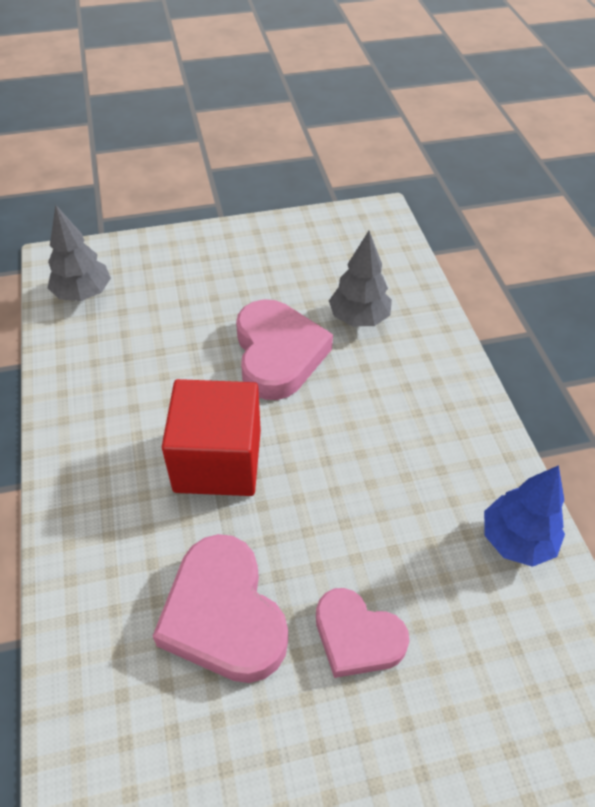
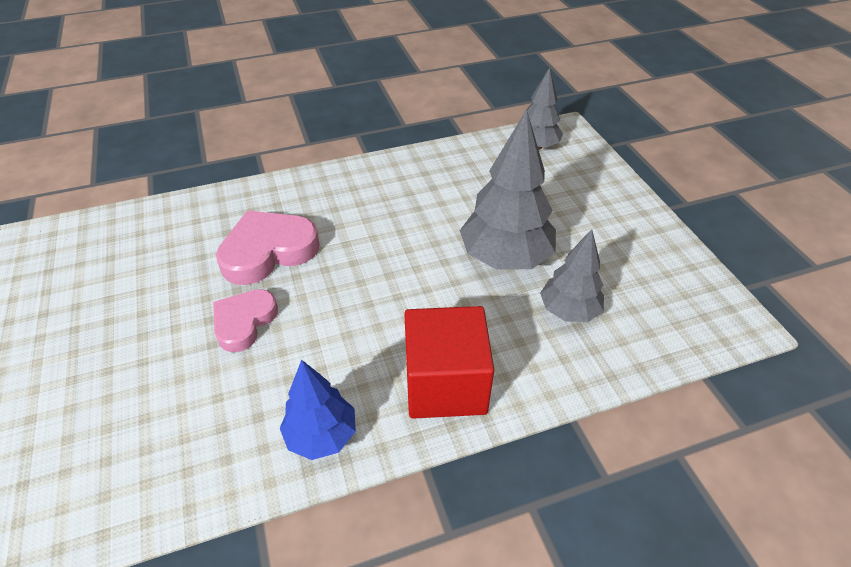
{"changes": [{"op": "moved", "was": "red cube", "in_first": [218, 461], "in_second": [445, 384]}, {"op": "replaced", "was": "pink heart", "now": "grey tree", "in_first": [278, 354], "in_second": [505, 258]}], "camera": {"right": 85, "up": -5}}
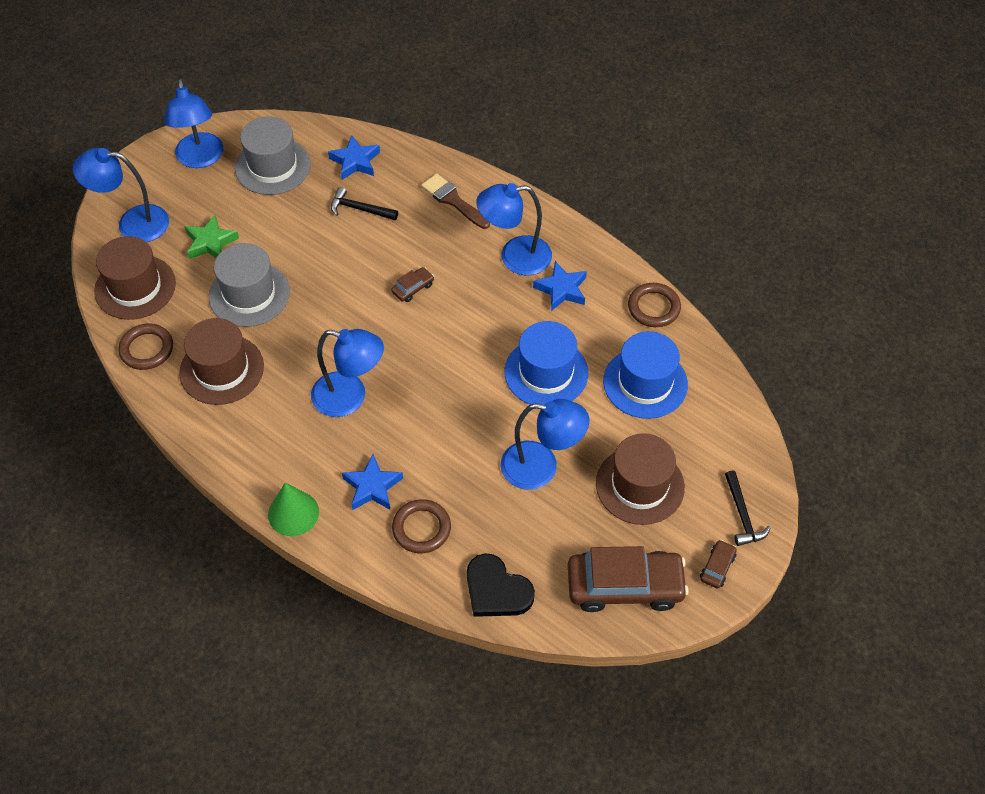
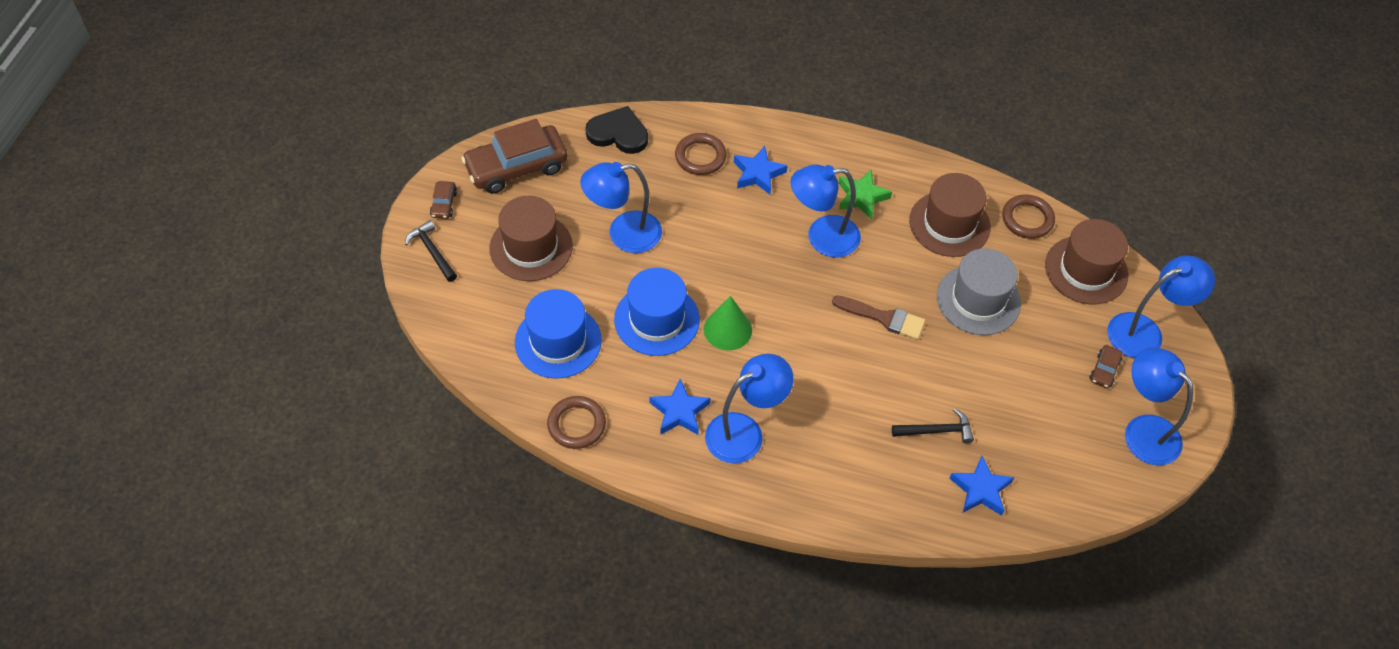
{"changes": [{"op": "removed", "was": "grey hat", "in_first": [272, 166]}, {"op": "moved", "was": "green star", "in_first": [210, 242], "in_second": [861, 197]}, {"op": "moved", "was": "green cone", "in_first": [293, 513], "in_second": [727, 329]}, {"op": "moved", "was": "brown car", "in_first": [413, 288], "in_second": [1104, 370]}, {"op": "moved", "was": "brown brush", "in_first": [453, 200], "in_second": [884, 318]}], "camera": {"right": 155, "up": 0}}
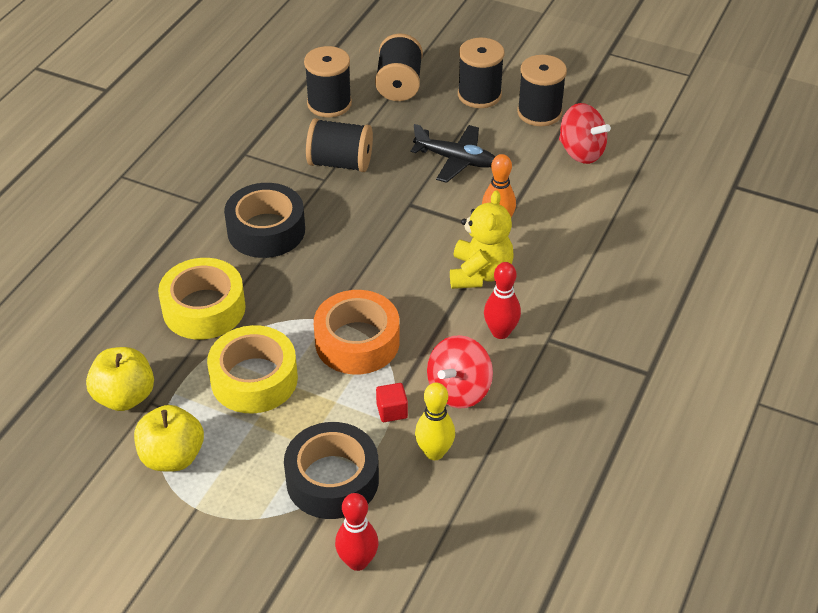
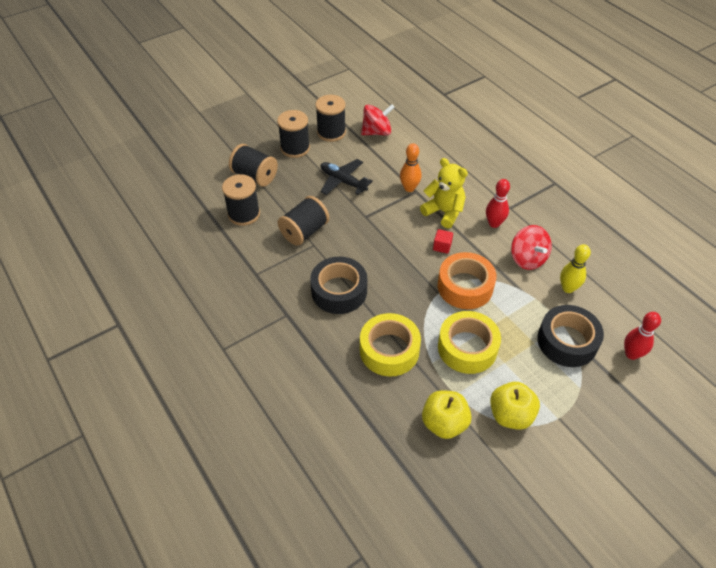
{"changes": [{"op": "moved", "was": "red cube", "in_first": [392, 411], "in_second": [442, 246]}, {"op": "turned", "was": "black plane", "in_first": [455, 160], "in_second": [343, 181], "clockwise": -105}], "camera": {"right": -60, "up": 5}}
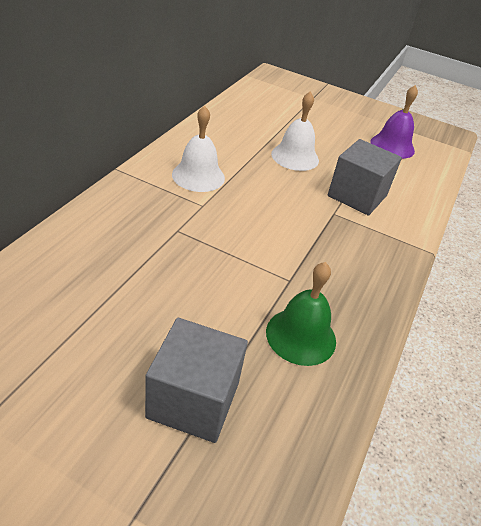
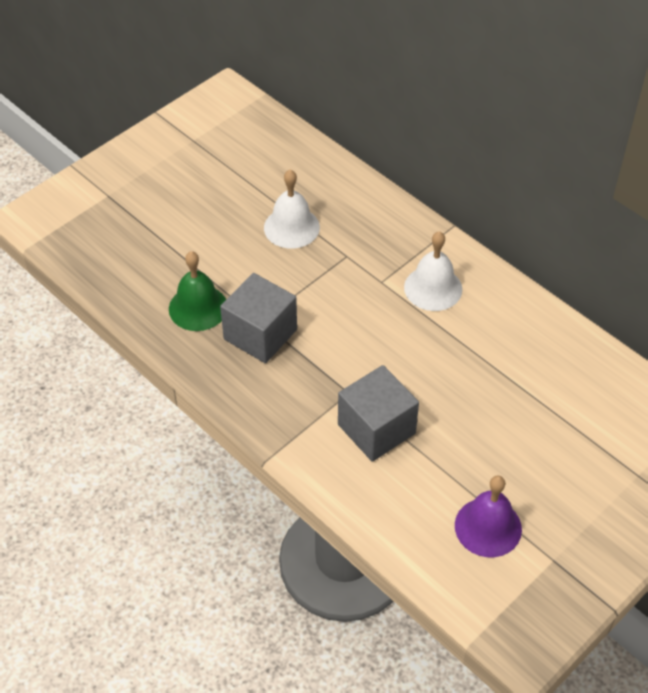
{"changes": [{"op": "moved", "was": "grey cube", "in_first": [193, 400], "in_second": [260, 334]}, {"op": "moved", "was": "white bell", "in_first": [295, 157], "in_second": [291, 227]}], "camera": {"right": 115, "up": 10}}
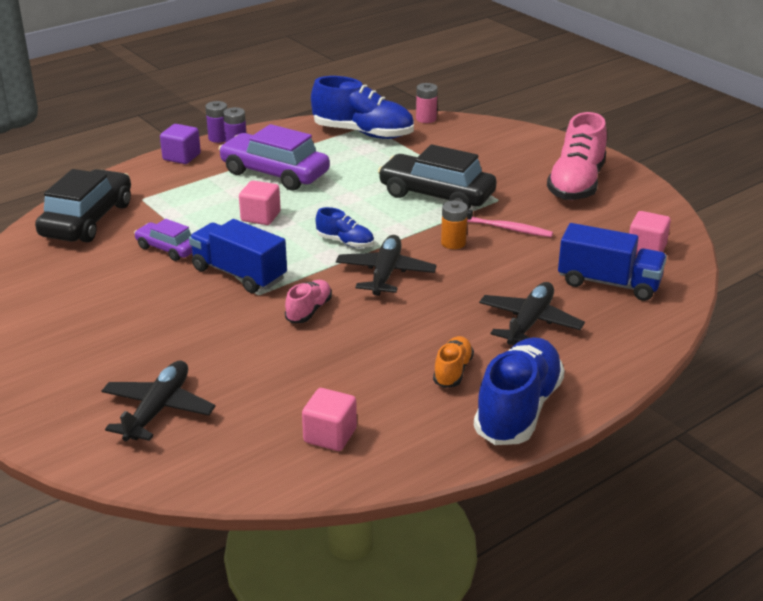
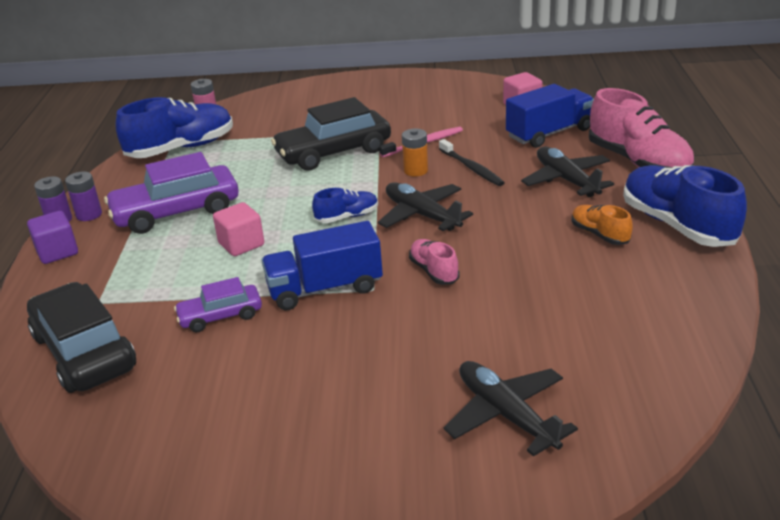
{"changes": [{"op": "removed", "was": "pink cube", "in_first": [330, 435]}, {"op": "added", "now": "black toothbrush", "in_second": [471, 168]}, {"op": "moved", "was": "pink shoe", "in_first": [576, 184], "in_second": [638, 162]}], "camera": {"right": -50, "up": 0}}
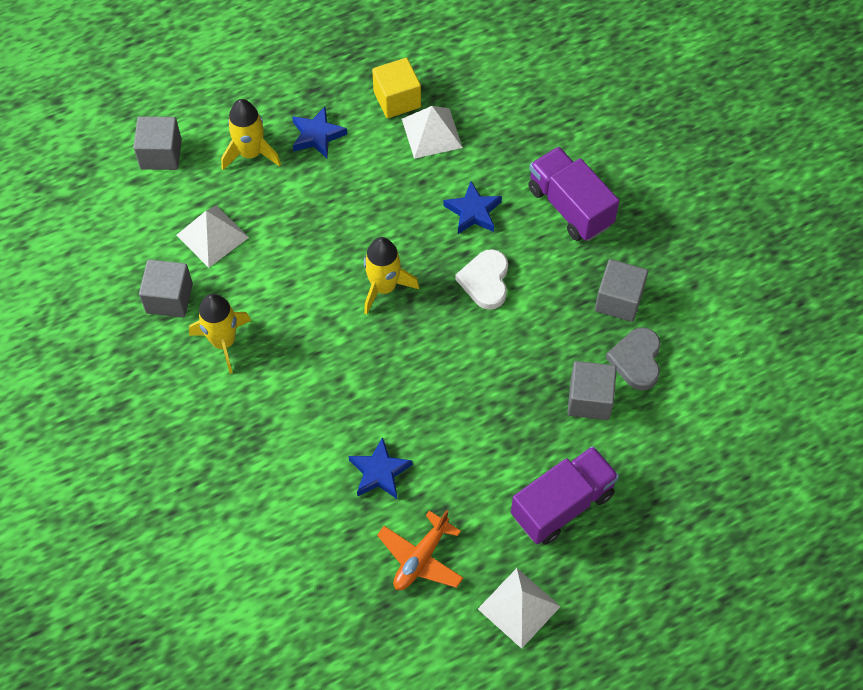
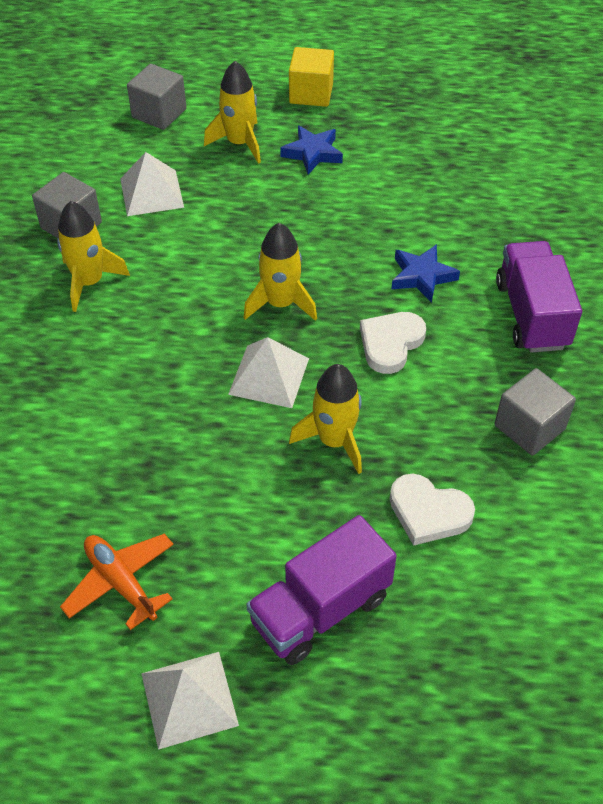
{"changes": [{"op": "removed", "was": "blue star", "in_first": [379, 472]}, {"op": "removed", "was": "grey heart", "in_first": [636, 360]}, {"op": "added", "now": "yellow rocket", "in_second": [334, 441]}, {"op": "moved", "was": "yellow cube", "in_first": [397, 99], "in_second": [311, 93]}, {"op": "moved", "was": "white pyramid", "in_first": [432, 133], "in_second": [269, 376]}, {"op": "replaced", "was": "grey cube", "now": "white heart", "in_first": [589, 399], "in_second": [428, 512]}, {"op": "turned", "was": "orange plane", "in_first": [421, 558], "in_second": [121, 582], "clockwise": 75}, {"op": "turned", "was": "purple truck", "in_first": [562, 504], "in_second": [320, 609], "clockwise": 150}], "camera": {"right": 30, "up": -10}}
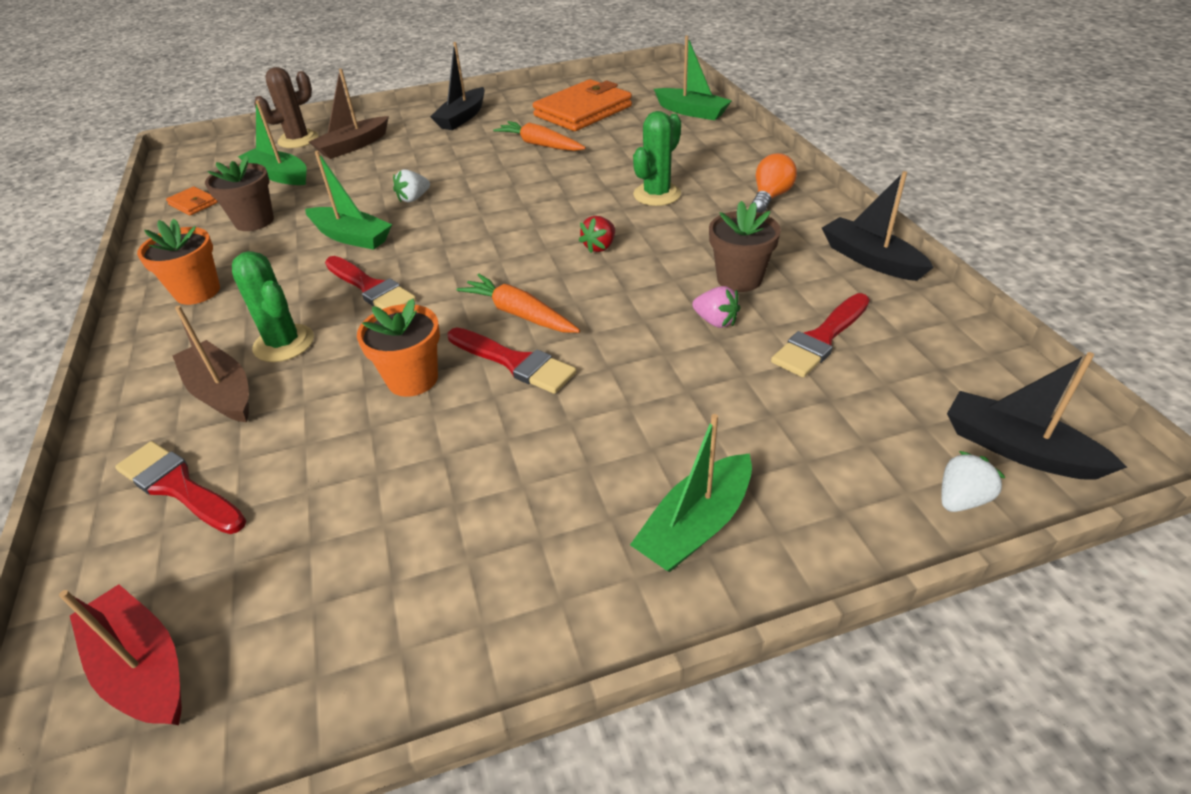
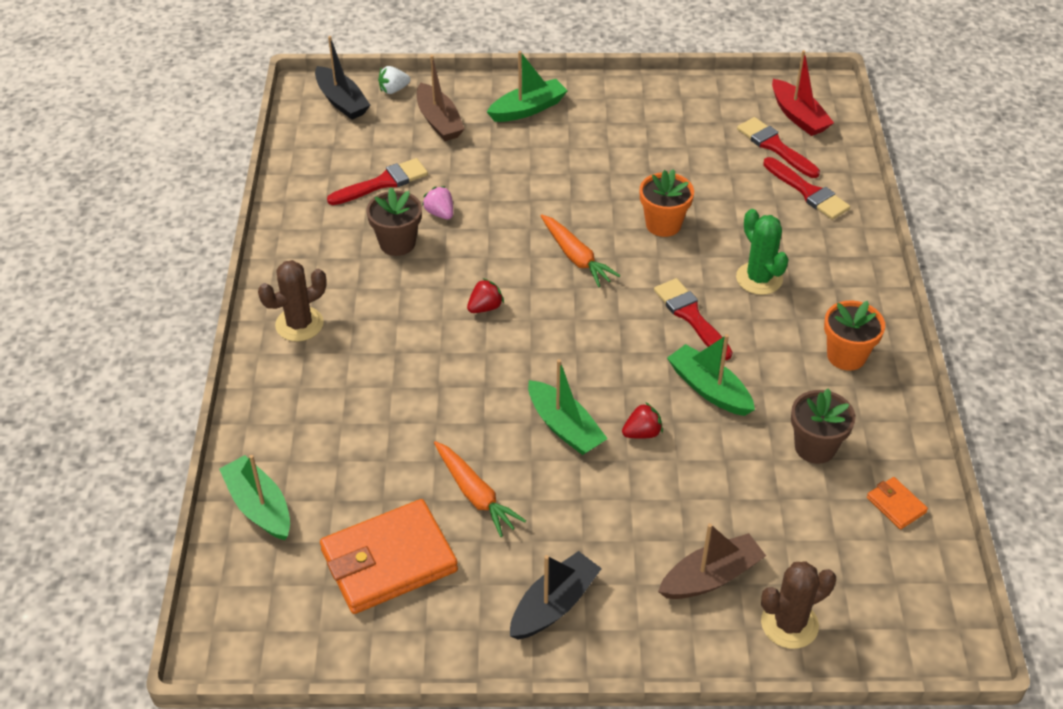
{"changes": [{"op": "removed", "was": "green cactus", "in_first": [657, 194]}, {"op": "removed", "was": "black boat", "in_first": [870, 259]}, {"op": "moved", "was": "brown boat", "in_first": [222, 392], "in_second": [439, 121]}, {"op": "moved", "was": "green boat", "in_first": [279, 175], "in_second": [564, 427]}, {"op": "moved", "was": "red brush", "in_first": [514, 362], "in_second": [775, 146]}, {"op": "replaced", "was": "orange light bulb", "now": "brown cactus", "in_first": [770, 197], "in_second": [299, 324]}, {"op": "recoloured", "was": "white strawberry", "now": "red strawberry", "in_first": [413, 198], "in_second": [642, 433]}], "camera": {"right": -165, "up": 5}}
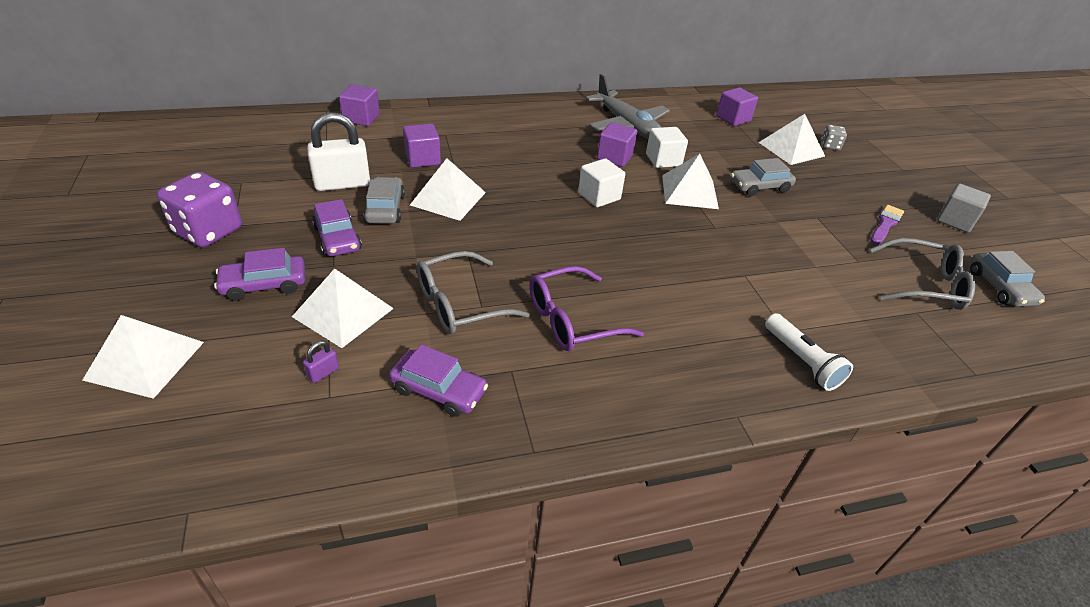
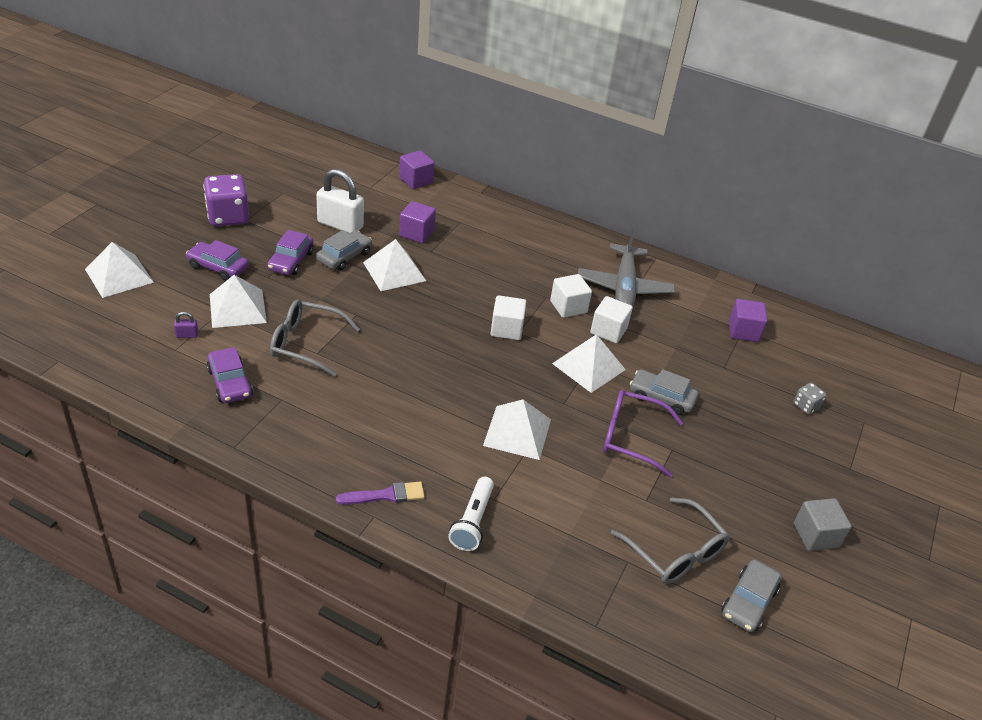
{"changes": [{"op": "moved", "was": "purple glasses", "in_first": [572, 320], "in_second": [631, 437]}, {"op": "moved", "was": "white pyramid", "in_first": [791, 149], "in_second": [517, 432]}, {"op": "moved", "was": "purple brush", "in_first": [885, 224], "in_second": [385, 495]}, {"op": "recoloured", "was": "purple cube", "now": "white cube", "in_first": [614, 157], "in_second": [568, 307]}], "camera": {"right": 40, "up": 0}}
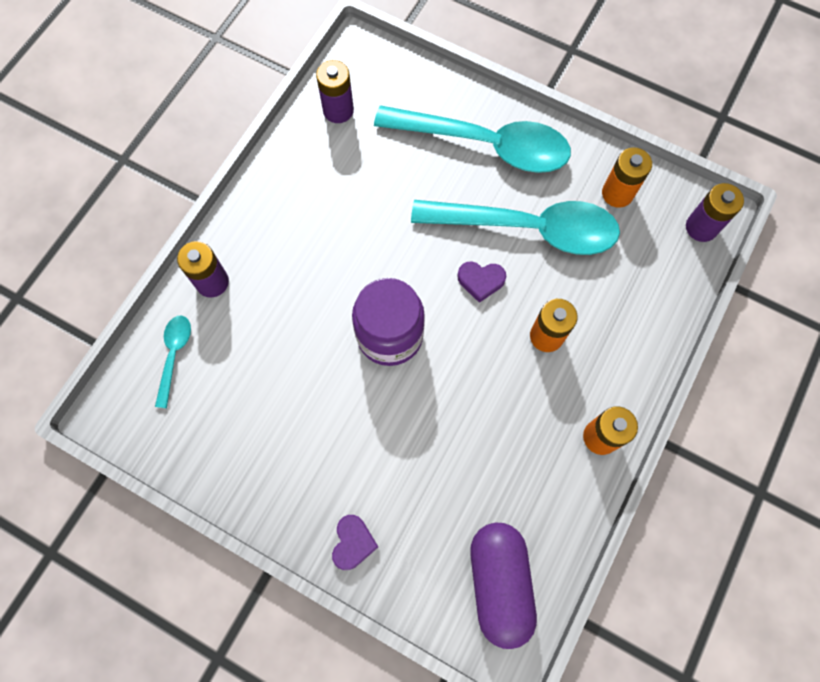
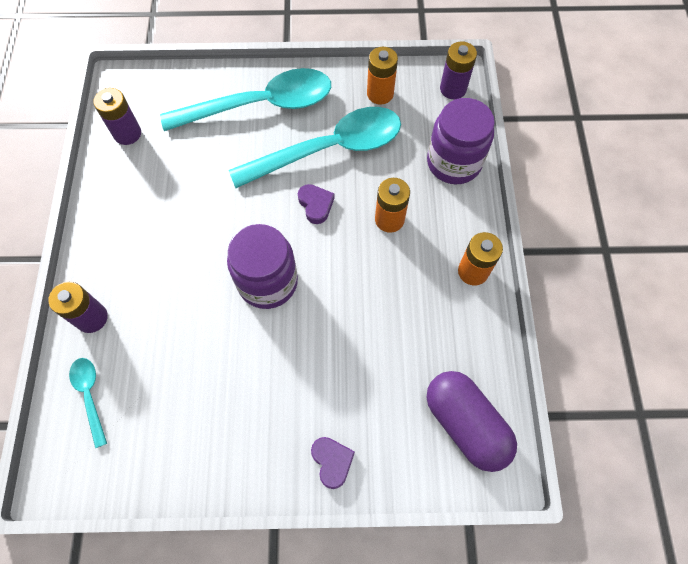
{"changes": [{"op": "added", "now": "purple jar", "in_second": [453, 162]}, {"op": "turned", "was": "purple heart", "in_first": [480, 281], "in_second": [316, 205], "clockwise": -90}], "camera": {"right": -30, "up": -5}}
